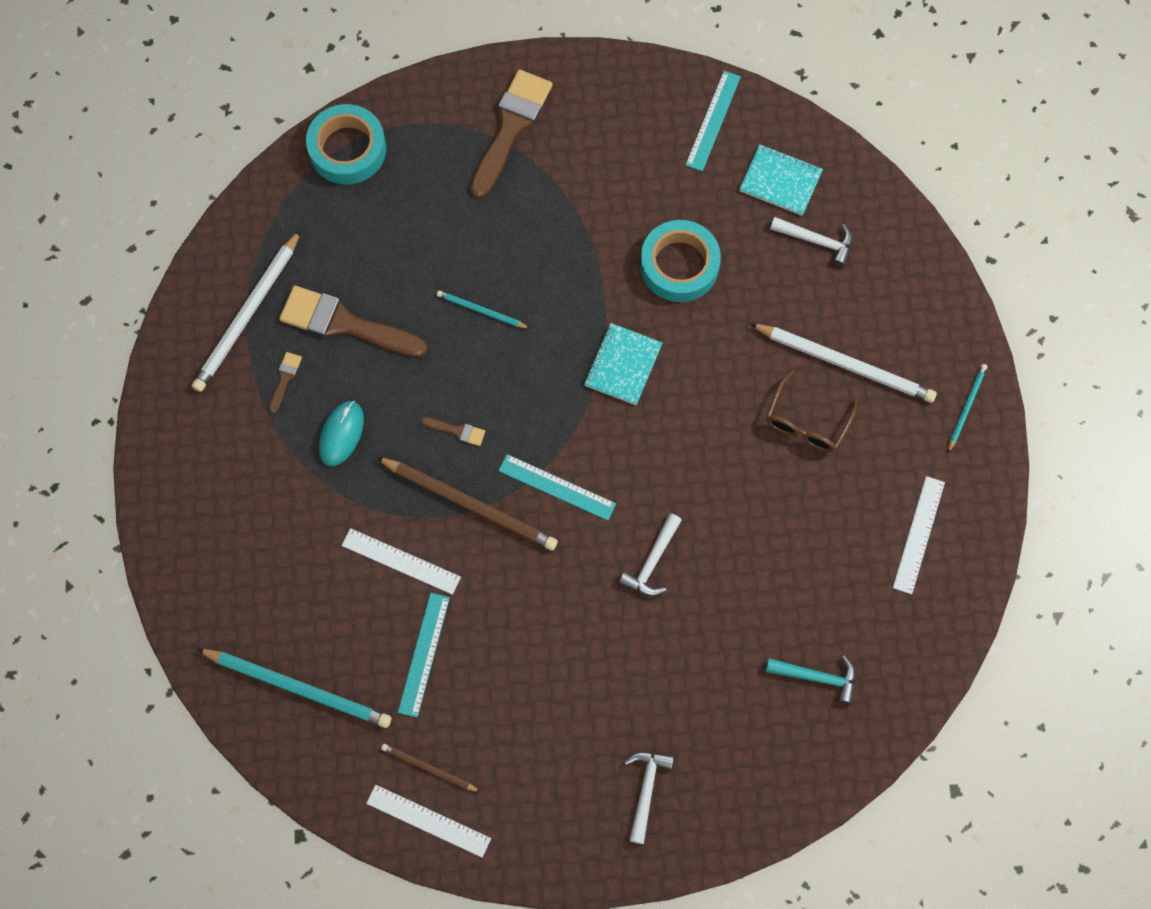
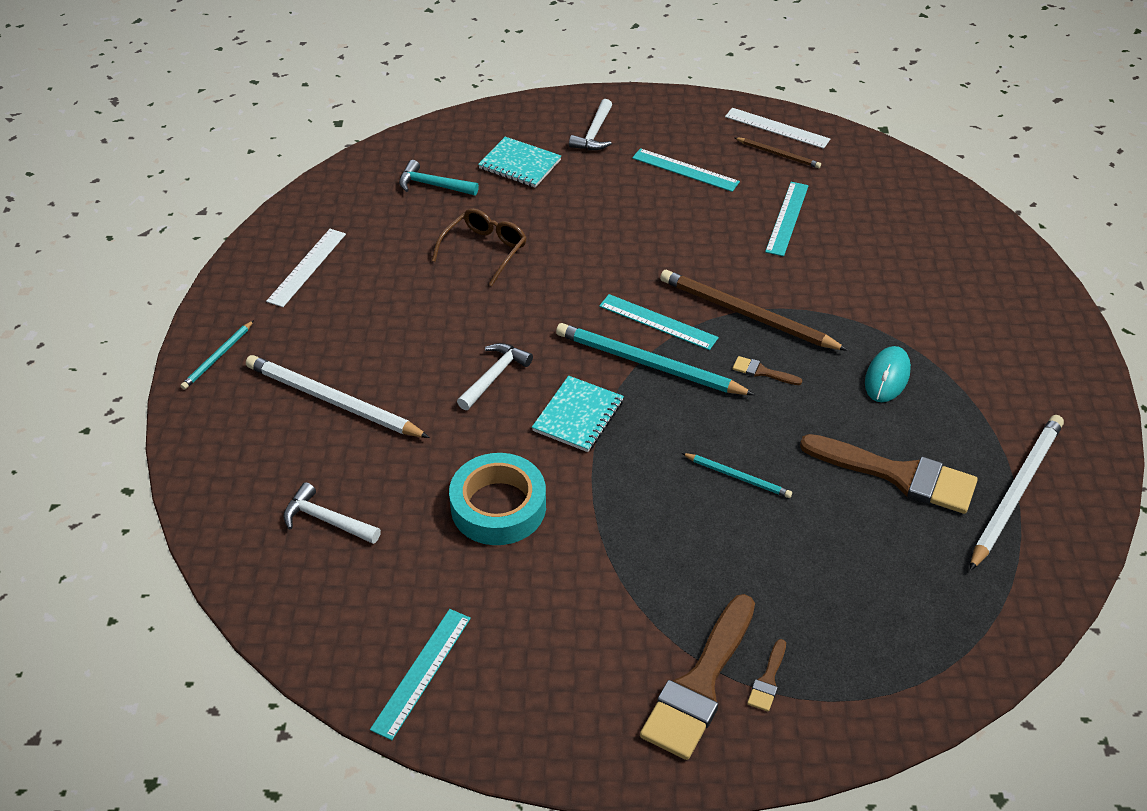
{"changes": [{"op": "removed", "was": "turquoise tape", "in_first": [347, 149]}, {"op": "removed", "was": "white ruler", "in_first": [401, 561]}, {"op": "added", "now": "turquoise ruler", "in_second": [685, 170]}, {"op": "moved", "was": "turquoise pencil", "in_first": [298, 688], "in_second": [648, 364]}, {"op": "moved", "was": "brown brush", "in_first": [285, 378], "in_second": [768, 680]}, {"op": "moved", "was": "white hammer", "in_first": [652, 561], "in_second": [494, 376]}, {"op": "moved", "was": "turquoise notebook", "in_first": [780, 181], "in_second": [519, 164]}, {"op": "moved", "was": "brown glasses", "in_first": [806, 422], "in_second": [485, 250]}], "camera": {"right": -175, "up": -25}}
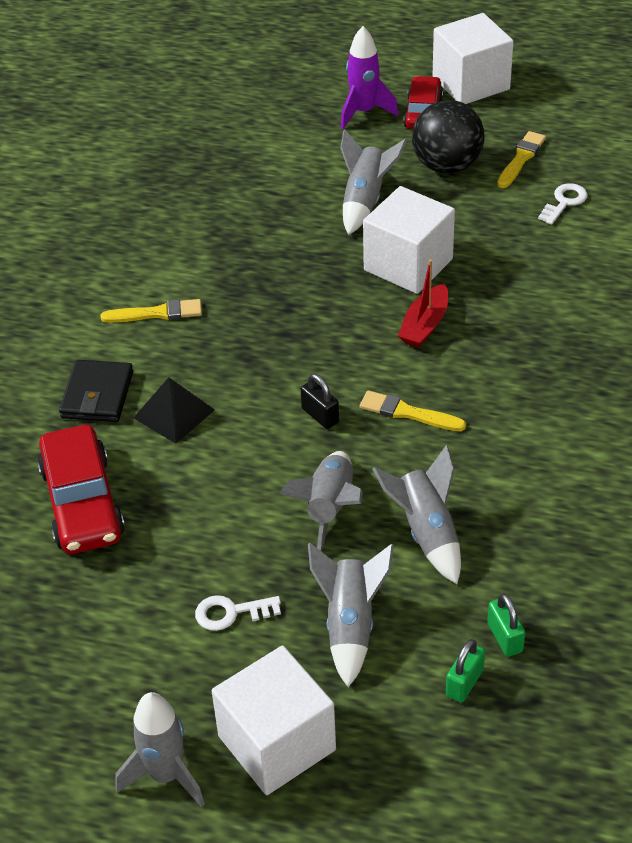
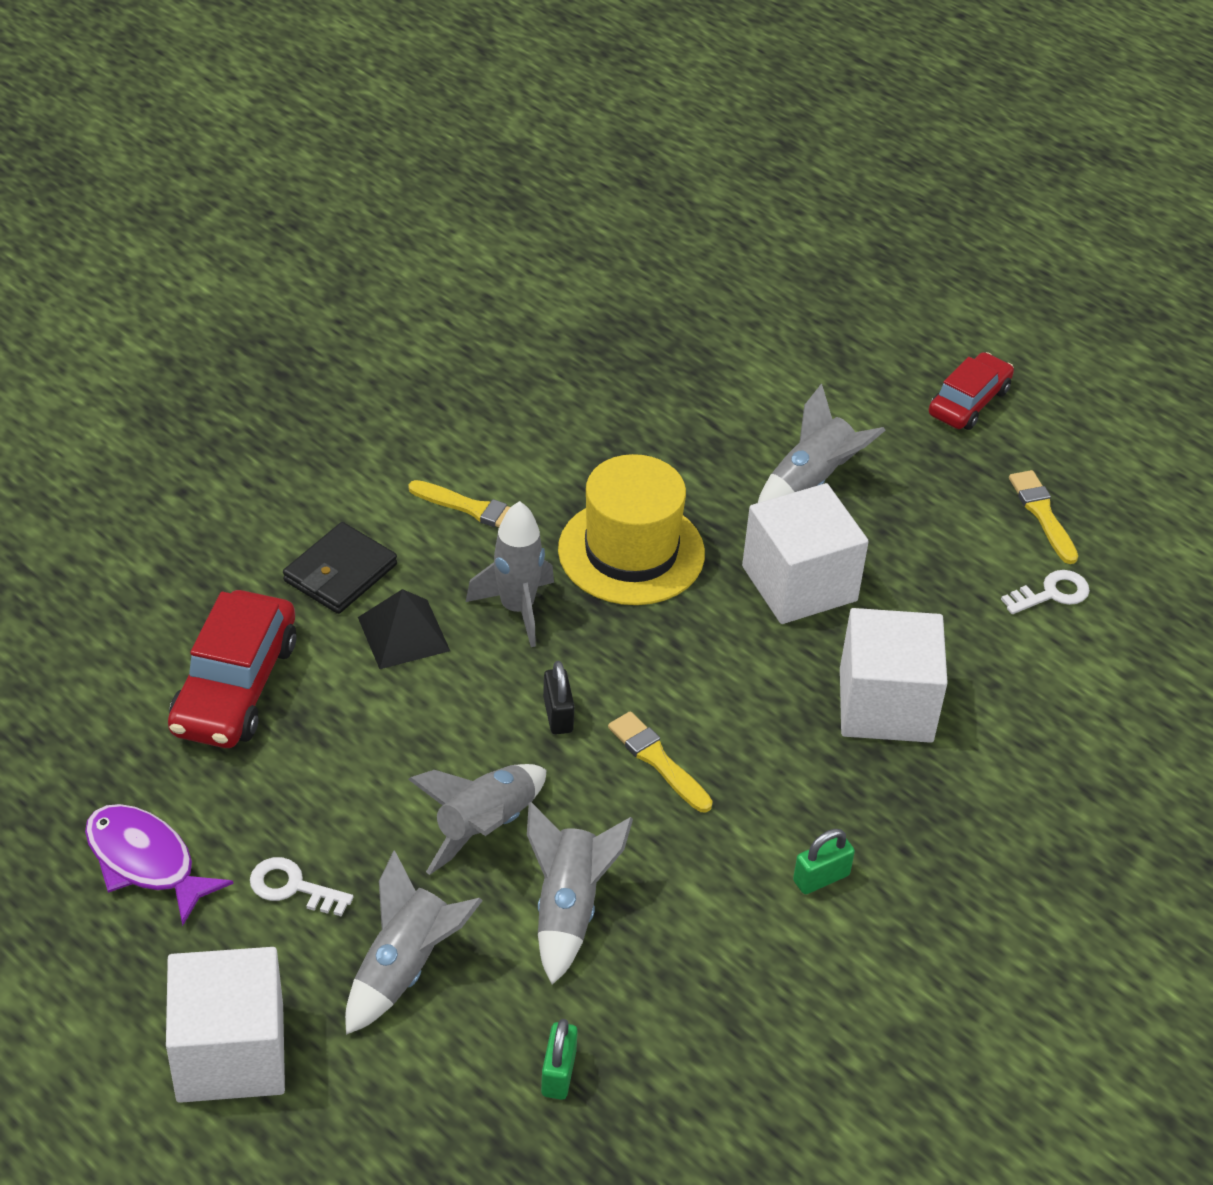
{"changes": [{"op": "removed", "was": "purple rocket", "in_first": [364, 112]}, {"op": "removed", "was": "red boat", "in_first": [424, 325]}, {"op": "removed", "was": "black ball", "in_first": [447, 166]}, {"op": "added", "now": "purple fish", "in_second": [145, 862]}, {"op": "added", "now": "yellow hat", "in_second": [631, 552]}, {"op": "moved", "was": "grey rocket", "in_first": [166, 775], "in_second": [517, 609]}, {"op": "moved", "was": "white cube", "in_first": [471, 83], "in_second": [885, 705]}, {"op": "moved", "was": "green padlock", "in_first": [464, 683], "in_second": [821, 878]}, {"op": "turned", "was": "yellow brush", "in_first": [521, 159], "in_second": [1042, 514], "clockwise": -75}], "camera": {"right": 25, "up": 0}}
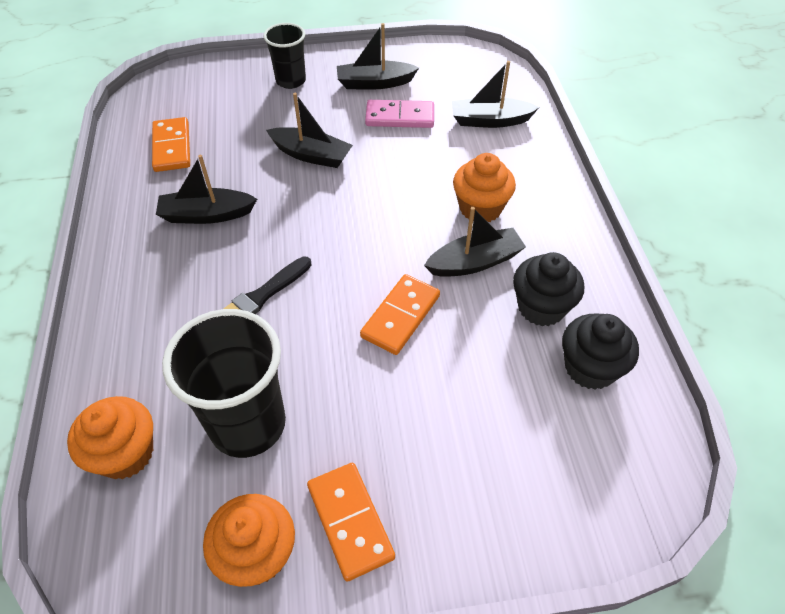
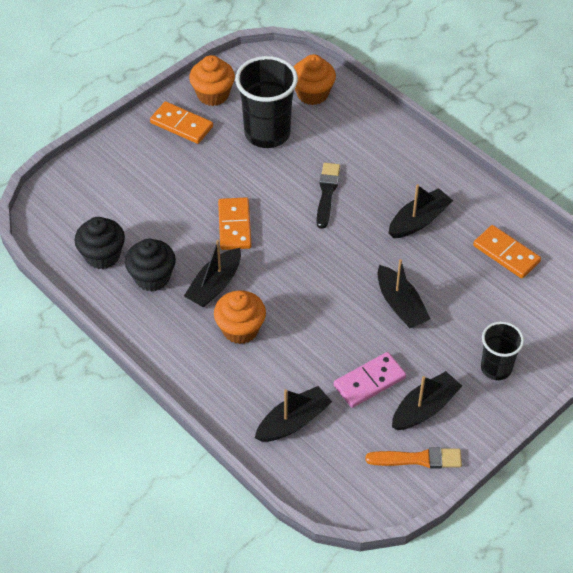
{"changes": [{"op": "added", "now": "orange brush", "in_second": [418, 459]}, {"op": "turned", "was": "black boat", "in_first": [311, 155], "in_second": [400, 305], "clockwise": -105}], "camera": {"right": 145, "up": 0}}
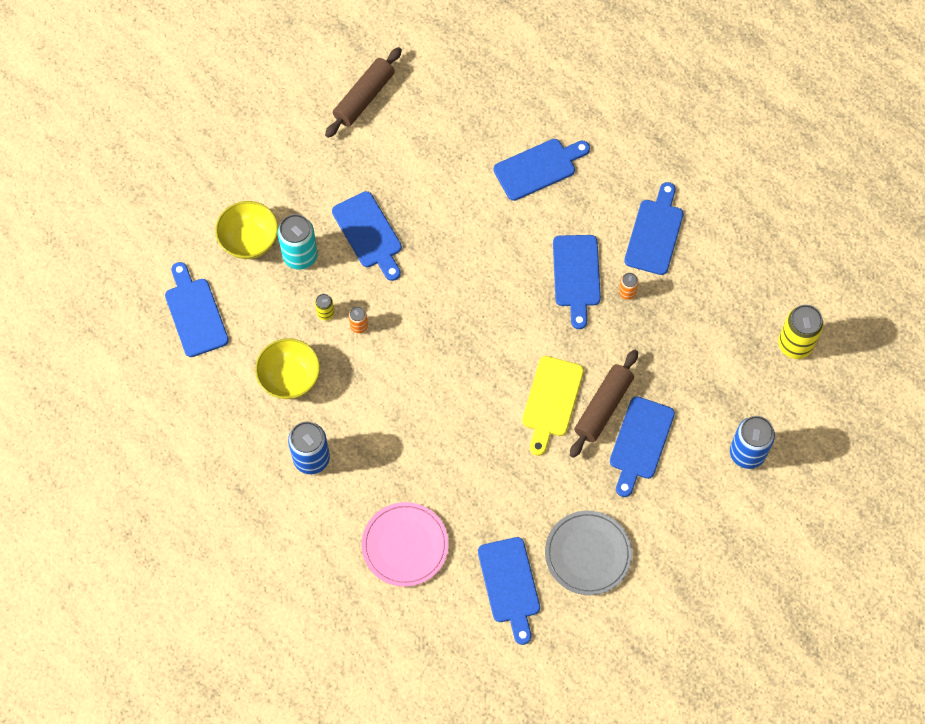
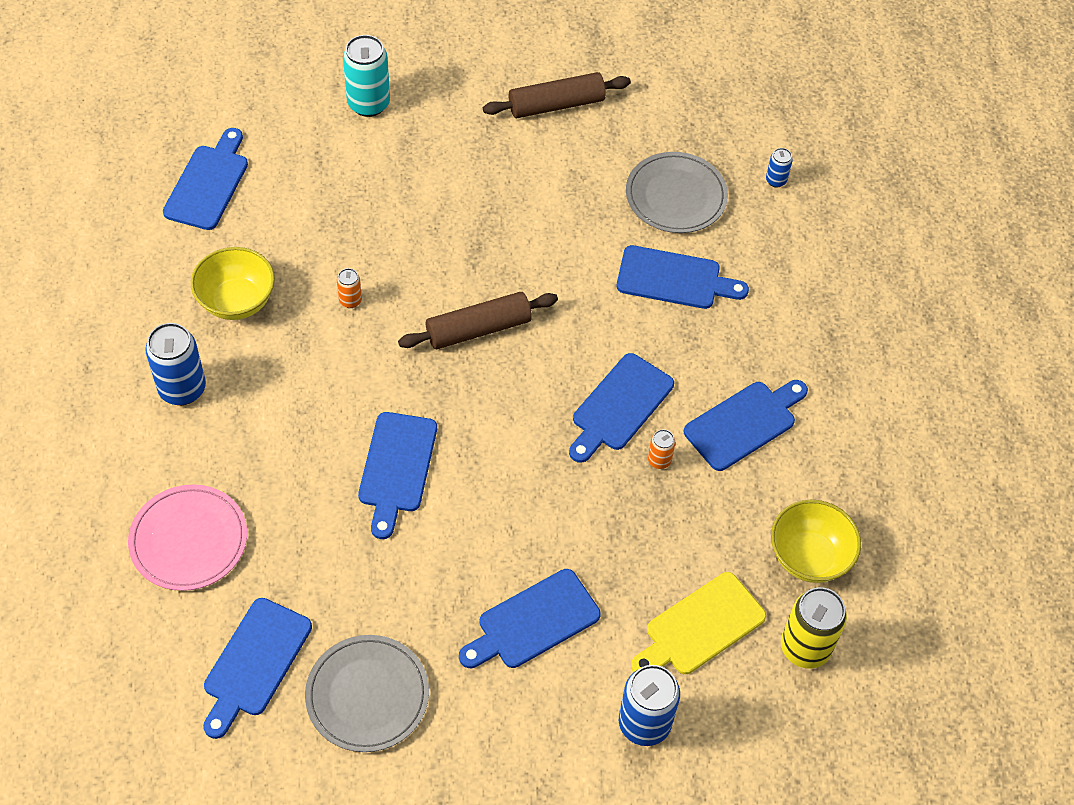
{"changes": [{"op": "removed", "was": "yellow can", "in_first": [325, 313]}, {"op": "added", "now": "grey plate", "in_second": [676, 196]}, {"op": "added", "now": "blue can", "in_second": [776, 180]}, {"op": "moved", "was": "yellow bowl", "in_first": [249, 240], "in_second": [809, 557]}, {"op": "moved", "was": "turquoise can", "in_first": [300, 256], "in_second": [368, 104]}, {"op": "moved", "was": "blue cutting board", "in_first": [369, 233], "in_second": [397, 468]}, {"op": "moved", "was": "yellow cutting board", "in_first": [551, 401], "in_second": [700, 627]}, {"op": "moved", "was": "brown rolling pin", "in_first": [603, 407], "in_second": [478, 329]}], "camera": {"right": 35, "up": -10}}
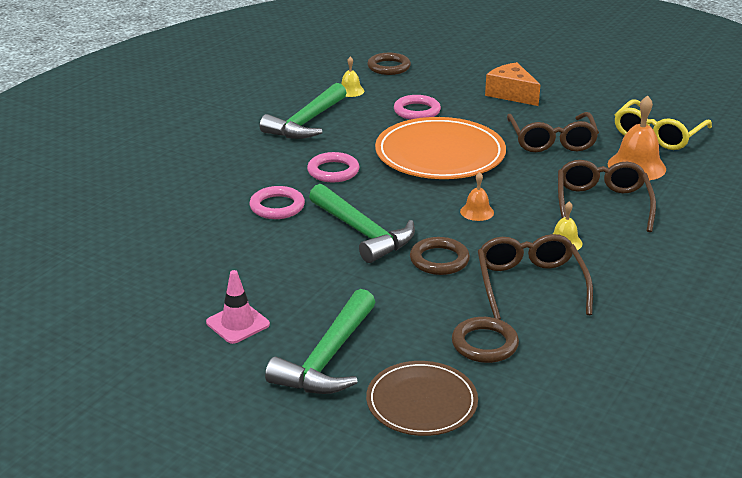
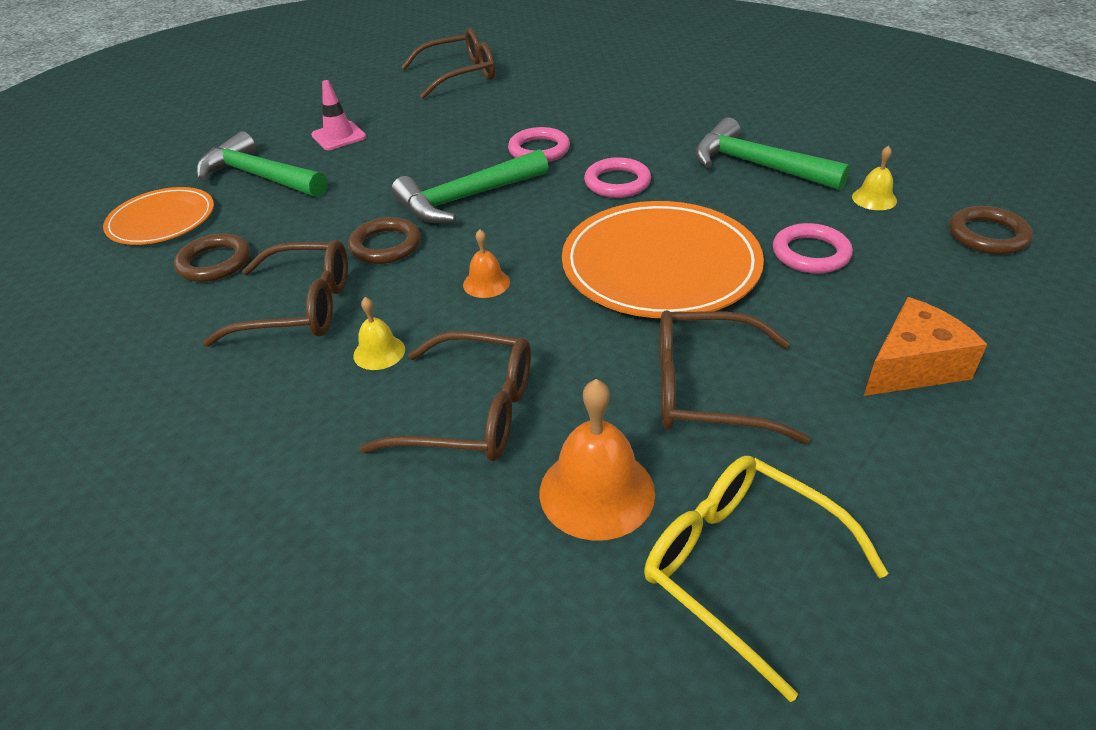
{"changes": [{"op": "added", "now": "brown glasses", "in_second": [460, 74]}, {"op": "recoloured", "was": "brown plate", "now": "orange plate", "in_first": [421, 402], "in_second": [162, 220]}], "camera": {"right": 100, "up": 10}}
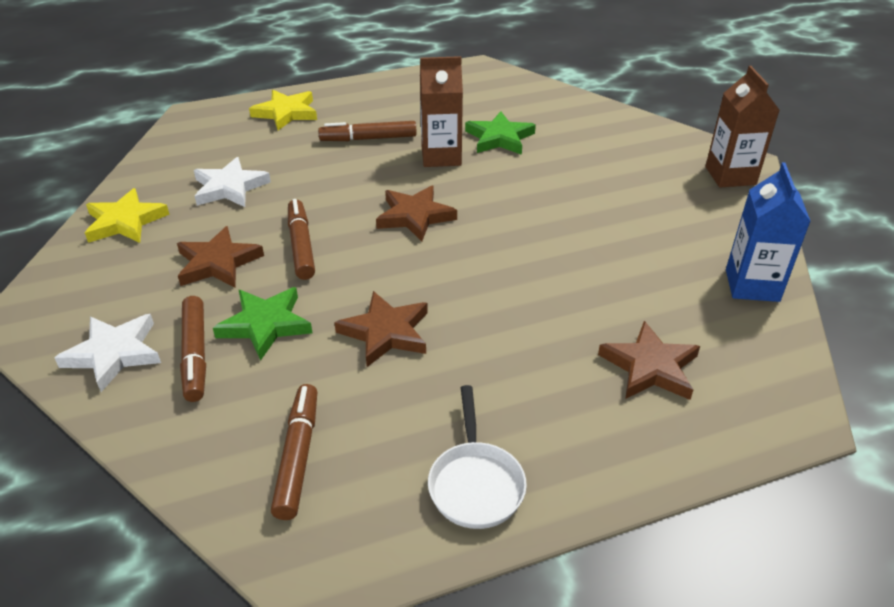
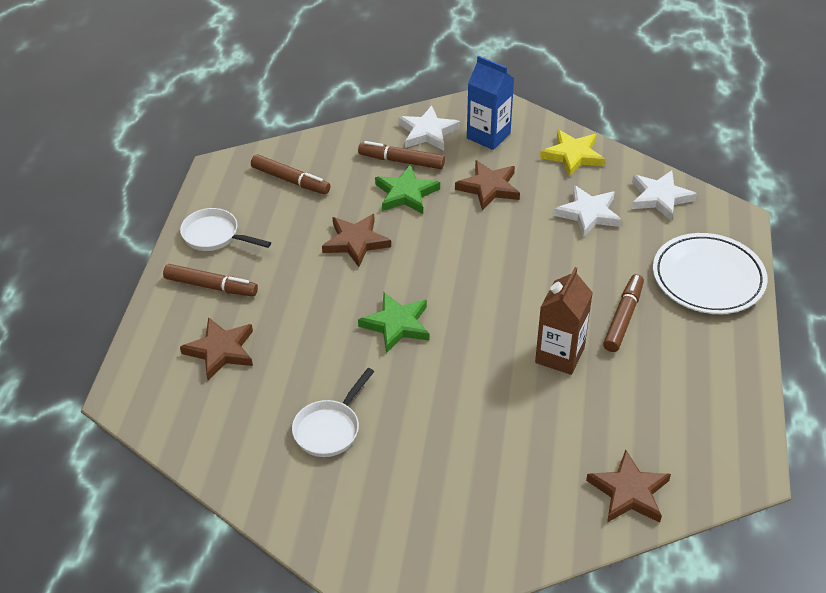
{"changes": [{"op": "removed", "was": "brown carton", "in_first": [730, 176]}, {"op": "added", "now": "white pan", "in_second": [330, 429]}, {"op": "added", "now": "white star", "in_second": [660, 197]}, {"op": "moved", "was": "brown marker", "in_first": [301, 245], "in_second": [211, 286]}, {"op": "moved", "was": "brown star", "in_first": [415, 216], "in_second": [629, 492]}, {"op": "moved", "was": "green star", "in_first": [499, 138], "in_second": [397, 325]}, {"op": "moved", "was": "blue carton", "in_first": [752, 285], "in_second": [488, 136]}, {"op": "replaced", "was": "yellow star", "now": "white plate", "in_first": [286, 113], "in_second": [708, 278]}], "camera": {"right": 120, "up": 5}}
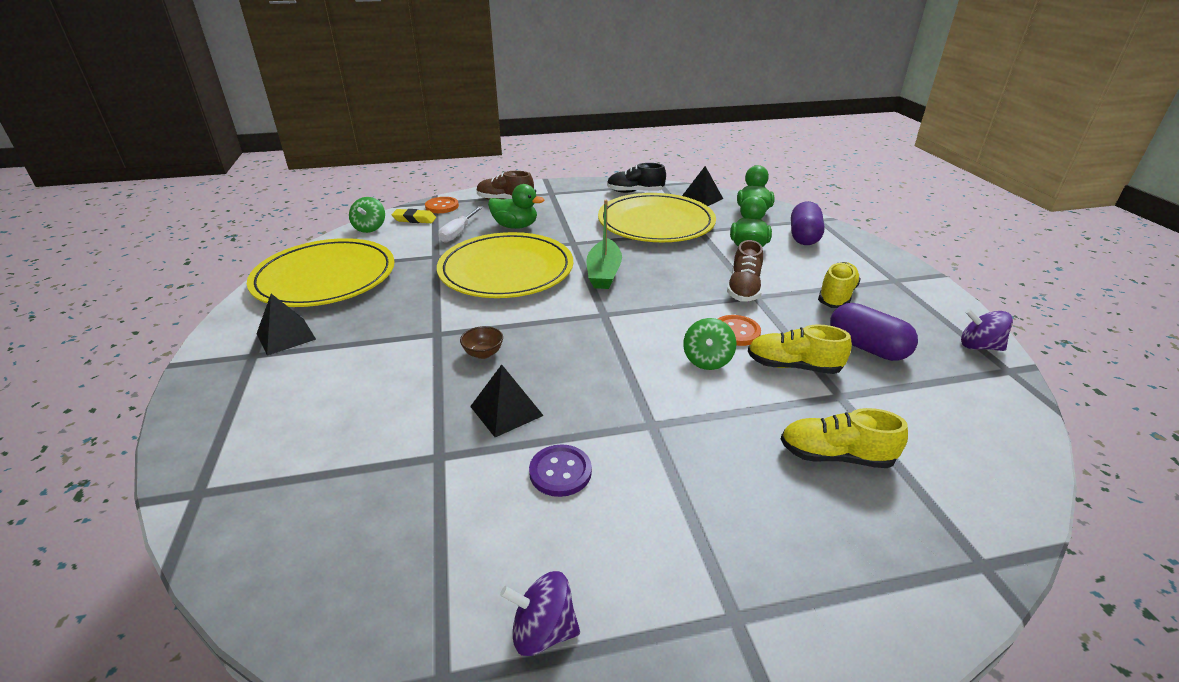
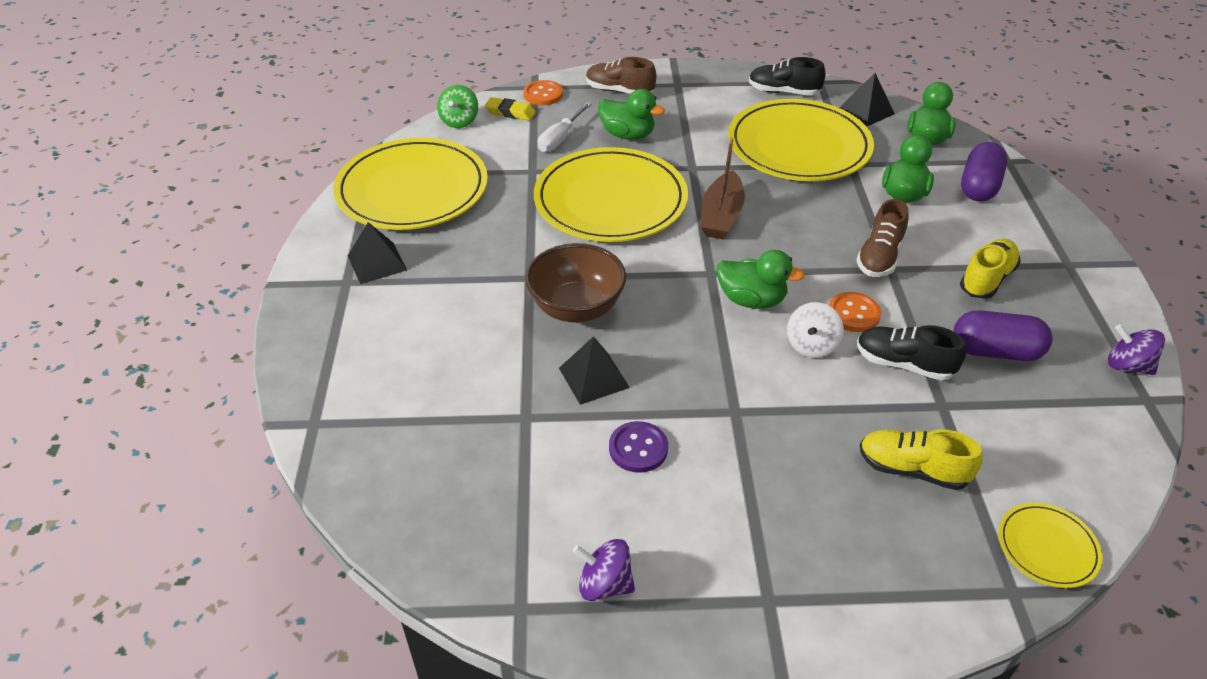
{"changes": [{"op": "added", "now": "green duck", "in_second": [751, 300]}, {"op": "added", "now": "yellow plate", "in_second": [1047, 547]}, {"op": "recoloured", "was": "green boat", "now": "brown boat", "in_first": [603, 273], "in_second": [721, 216]}, {"op": "recoloured", "was": "green spinning top", "now": "white spinning top", "in_first": [707, 360], "in_second": [811, 345]}, {"op": "recoloured", "was": "yellow shoe", "now": "black shoe", "in_first": [793, 366], "in_second": [903, 364]}, {"op": "turned", "was": "purple capsule", "in_first": [866, 347], "in_second": [995, 351], "clockwise": -45}, {"op": "resized", "was": "brown bowl", "in_first": [483, 353], "in_second": [576, 308], "ratio": 2.21}], "camera": {"right": 10, "up": 10}}
